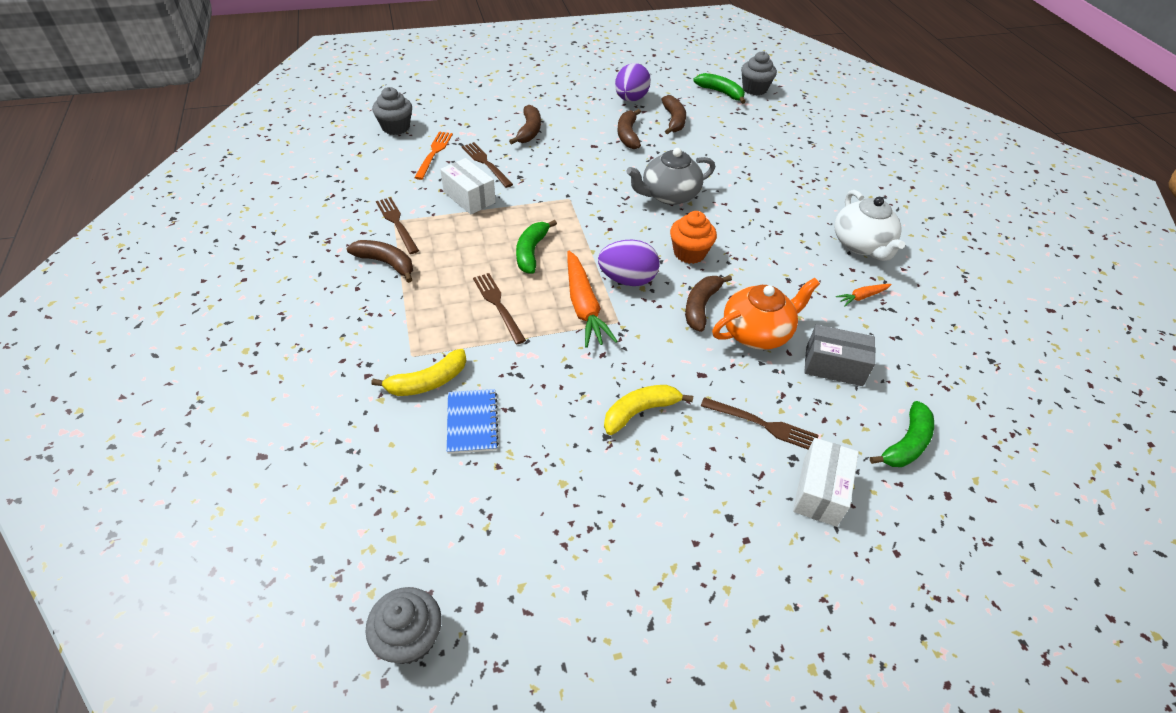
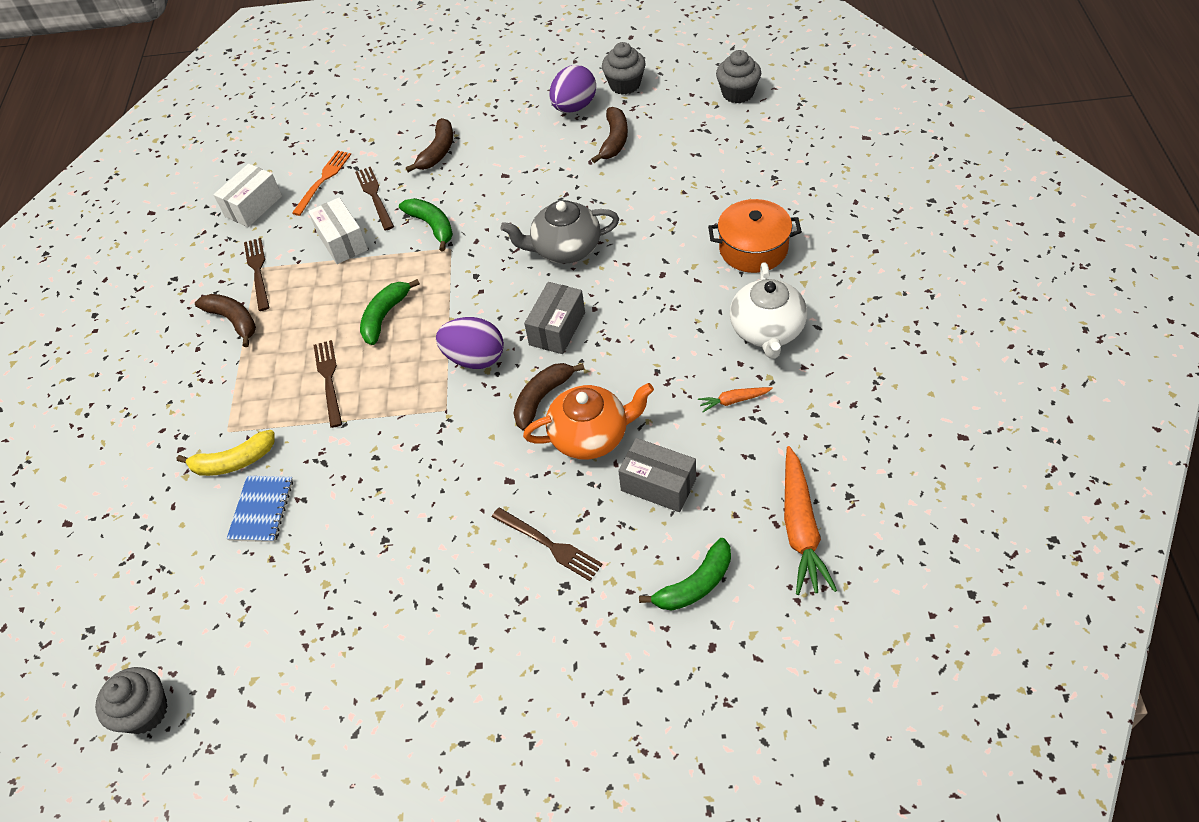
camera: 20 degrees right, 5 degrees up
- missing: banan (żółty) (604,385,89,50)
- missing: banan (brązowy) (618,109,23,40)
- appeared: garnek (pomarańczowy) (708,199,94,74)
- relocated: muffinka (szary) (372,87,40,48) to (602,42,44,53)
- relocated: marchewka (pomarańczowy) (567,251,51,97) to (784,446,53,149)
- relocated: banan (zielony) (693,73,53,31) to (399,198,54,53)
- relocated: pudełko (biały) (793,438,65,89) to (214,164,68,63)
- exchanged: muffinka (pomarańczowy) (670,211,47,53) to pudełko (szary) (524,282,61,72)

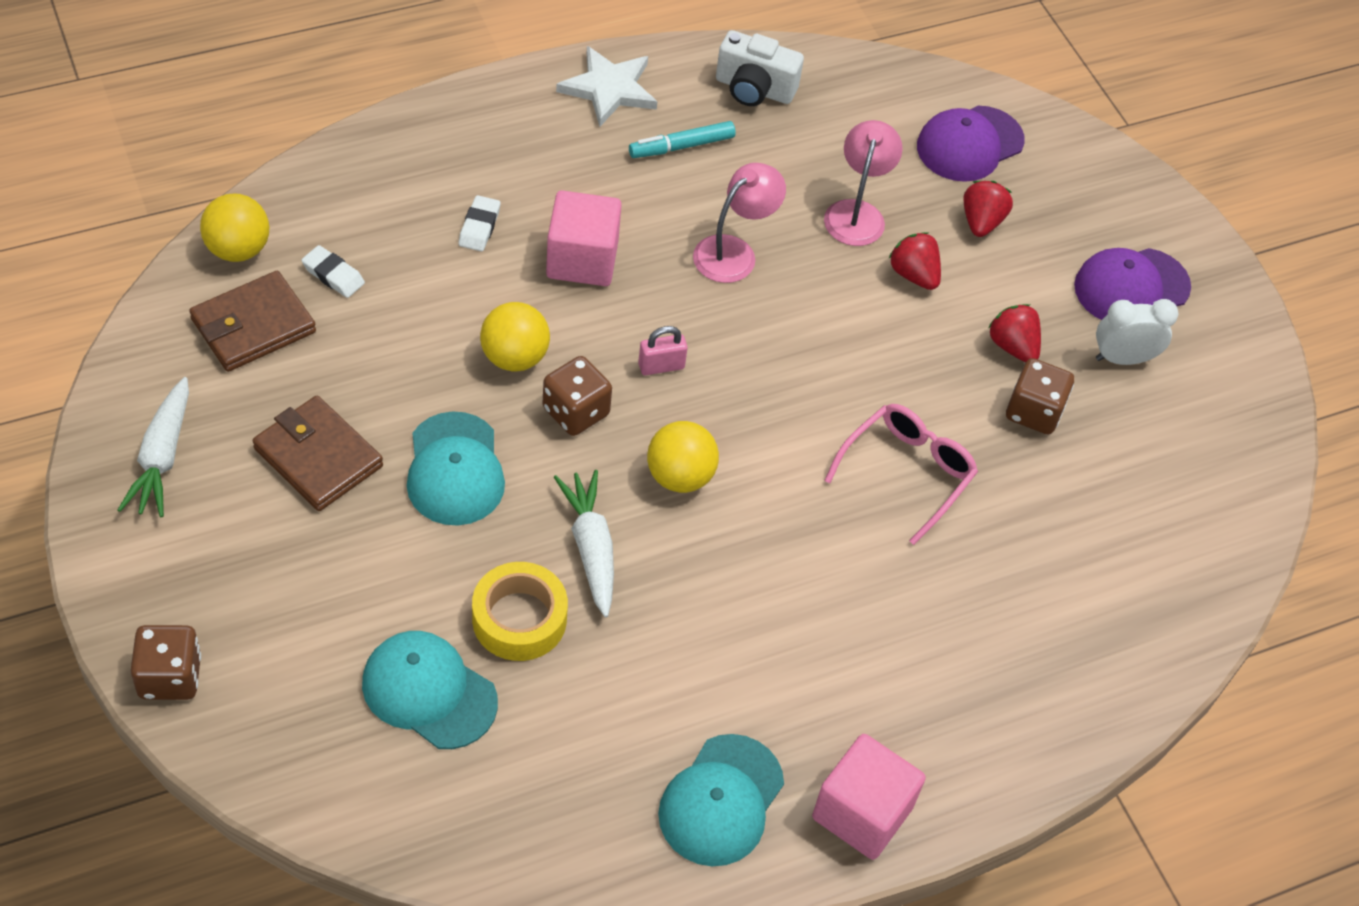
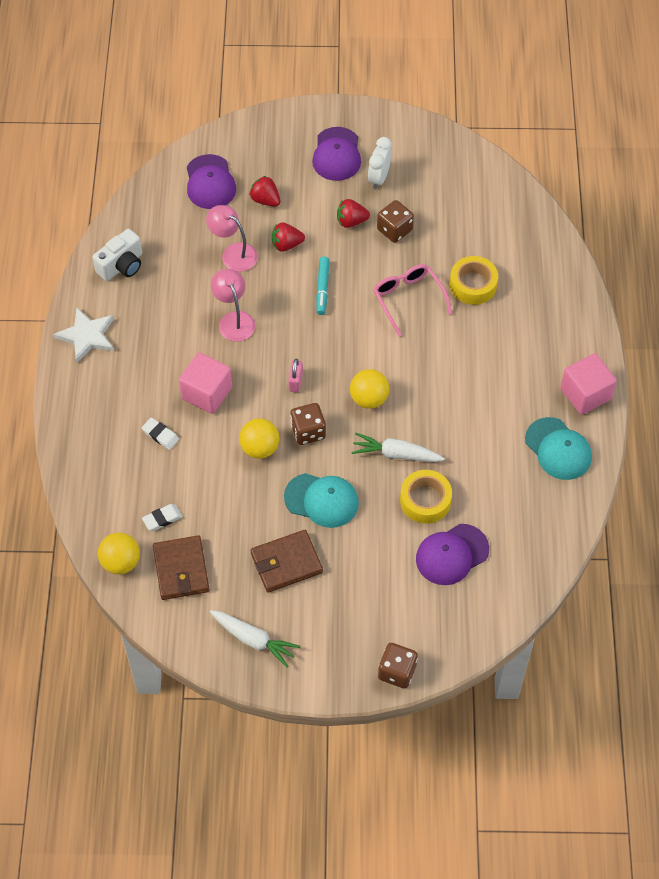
camera: 60 degrees left, 5 degrees up
- appeared: taśma klejąca (żółty) (450,256,48,49)
- relocated: flamaster (turkusowy) (629,121,107,37) to (316,256,14,59)
- colour: czapka (turkusowy) (362,631,136,118) to czapka (fioletowy) (416,524,73,61)

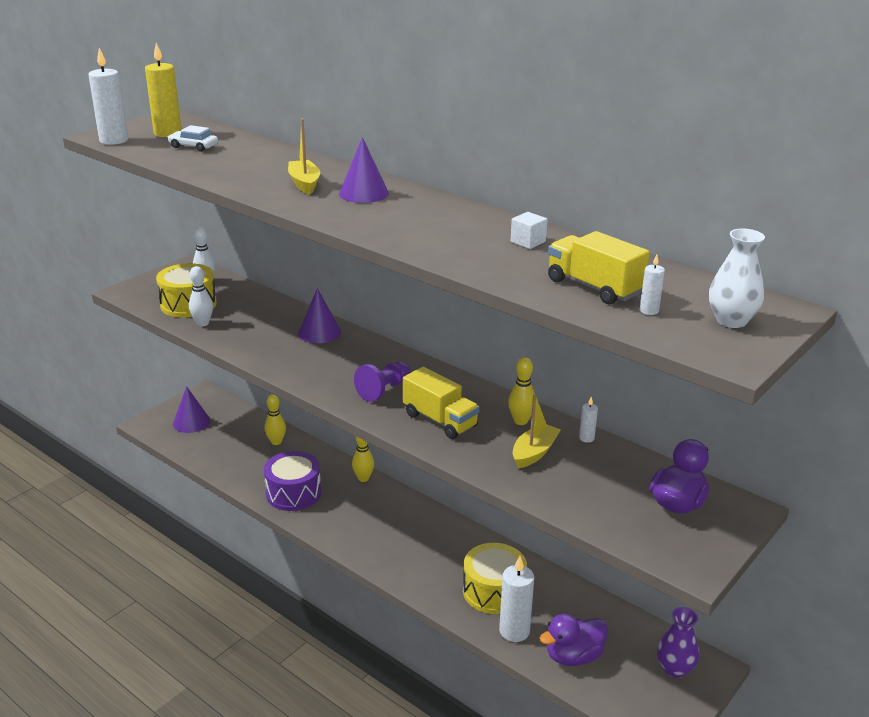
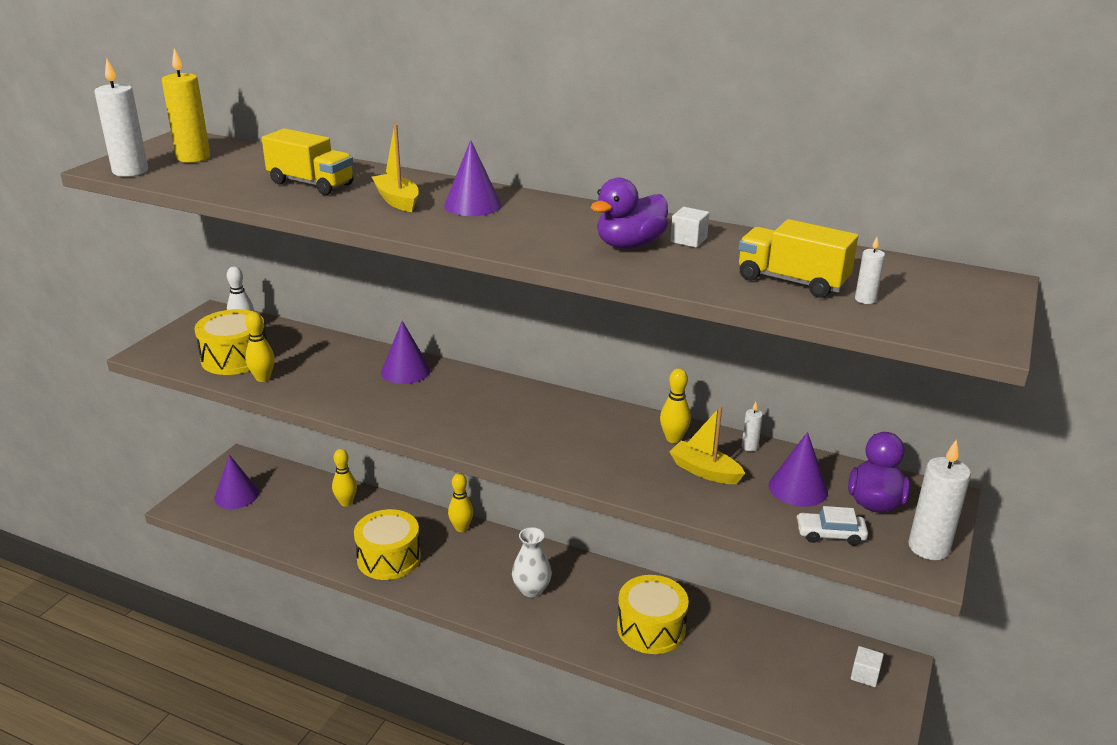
camera: 15 degrees left, 0 degrees up
- missing: pionek (fioletowy) (354,361,57,41)
- appeared: stożek (fioletowy) (769,432,59,75)
- relocated: samochód (biały) (167,125,51,27) to (797,506,71,40)
- relocated: ciężarówka (żółty) (403,367,77,72) to (262,128,91,67)
- relocated: świeca (biały) (499,556,35,86) to (908,439,63,121)
- relocated: kaczka (fioletowy) (540,614,68,52) to (590,177,78,72)
- relocated: wazon (biały) (709,229,56,99) to (512,527,40,70)
- exchanged: wazon (fioletowy) (657,607,42,71) to sześcian (biały) (851,646,33,41)
- colour: kręgiel (biały) (189,266,24,60) to kręgiel (żółty) (245,312,30,70)
- colour: bęben (fioletowy) (264,451,57,60) to bęben (żółty) (354,509,67,71)
- spun: łódka (żółty) (513,395,48,73) = (669,406,76,78) 75 degrees counterclockwise

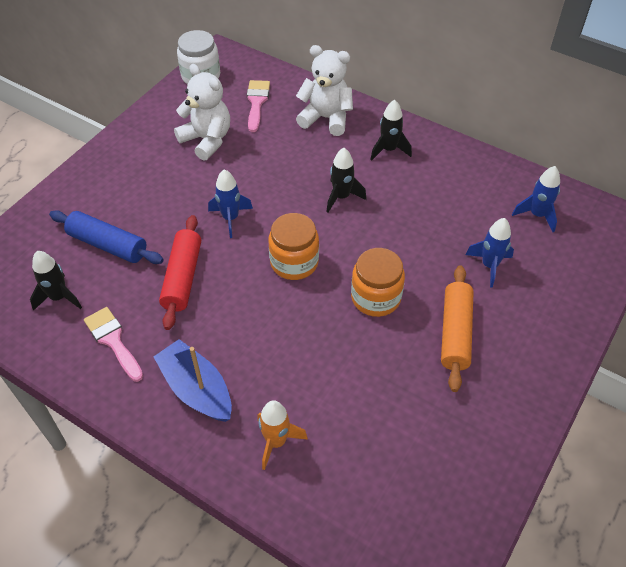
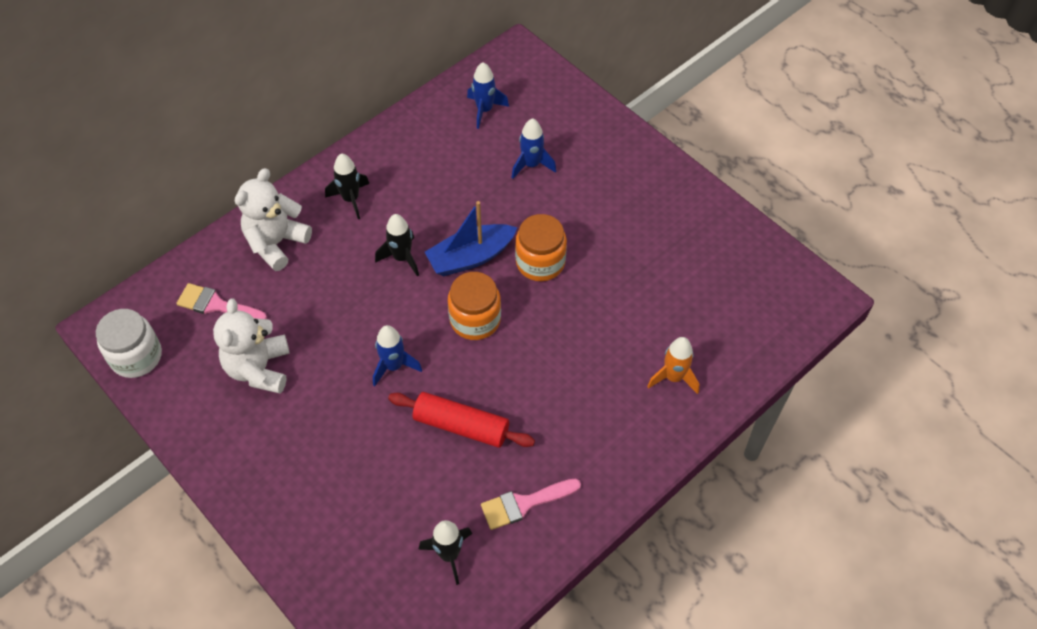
camera: 75 degrees left, 5 degrees up
- missing: wałek do ciasta (niebieski) (49,210,115,54)
- missing: wałek do ciasta (pomarańczowy) (441,265,33,127)
- relocated: łódka (niebieski) (153,339,79,83) to (425,201,93,75)
- spun: miś (biały) (174,64,56,97) = (213,299,77,95) 60 degrees counterclockwise

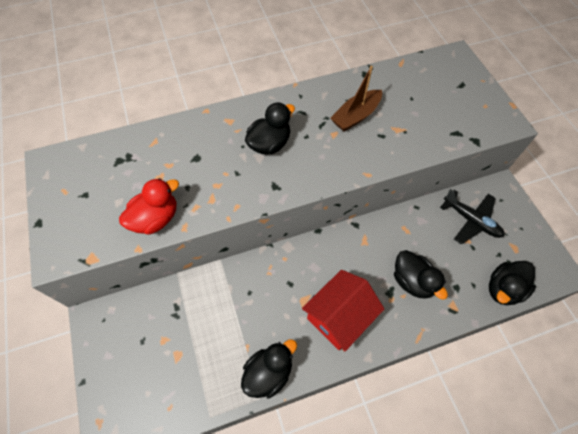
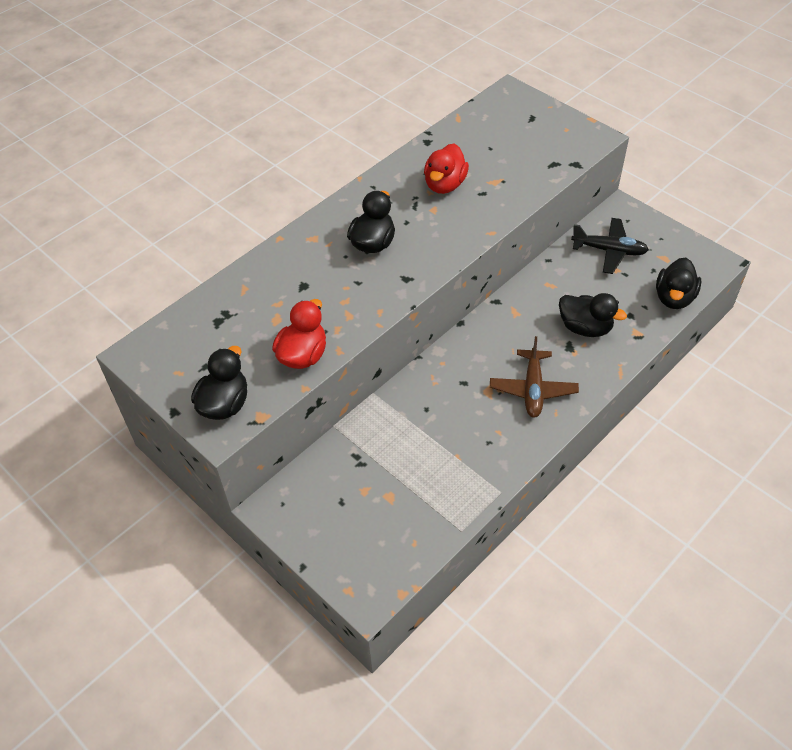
camera: 25 degrees left, 10 degrees down
- relocated: kaczka (czarny) (241,339,56,60) to (191,346,56,74)
- exchanged: domek (czerwony) (302,270,82,81) to samolot (brązowy) (490,336,89,82)
- exchanged: łódka (brązowy) (330,66,52,66) to kaczka (czerwony) (424,144,45,50)

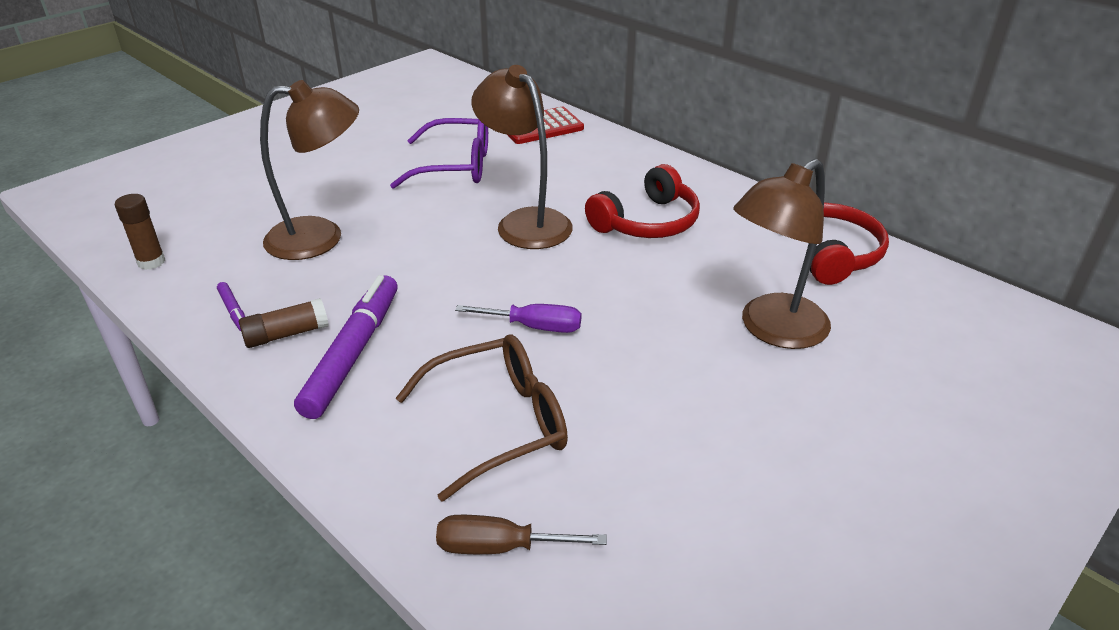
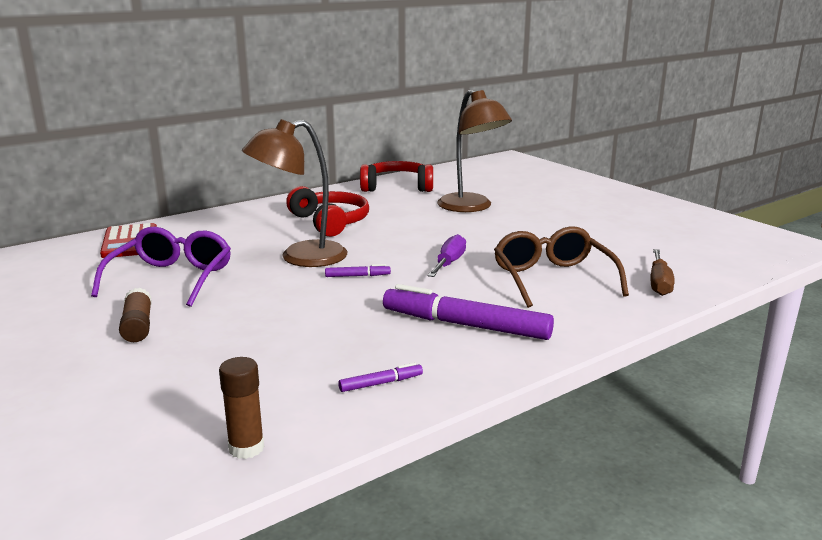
camera: 80 degrees left, 15 degrees down
- missing: lampka (brązowy) (260,80,99,180)
- appeared: flamaster (fioletowy) (325,264,66,13)
- relocated: klej w sztyfcie (brązowy) (239,298,90,50) to (119,288,33,54)

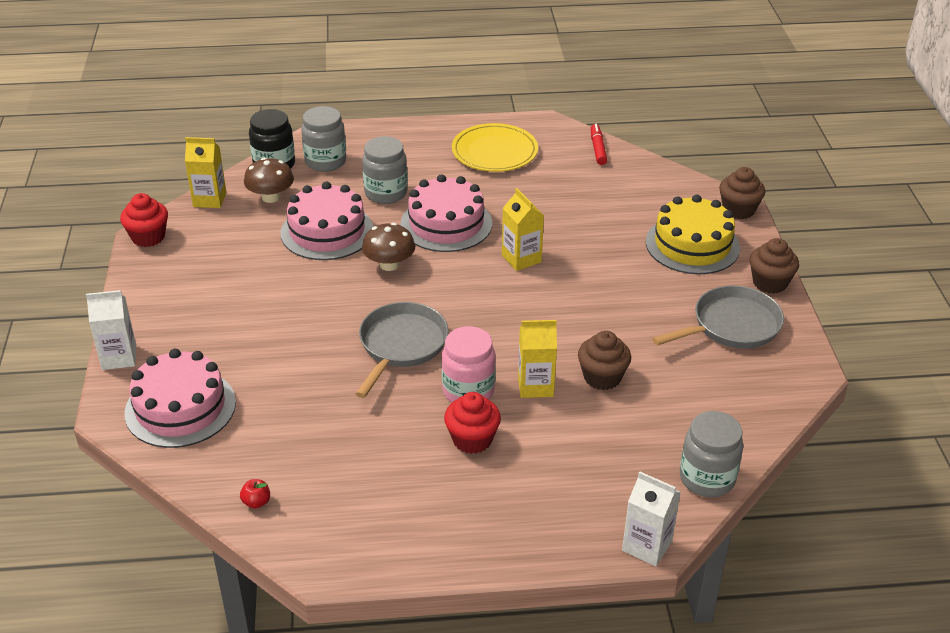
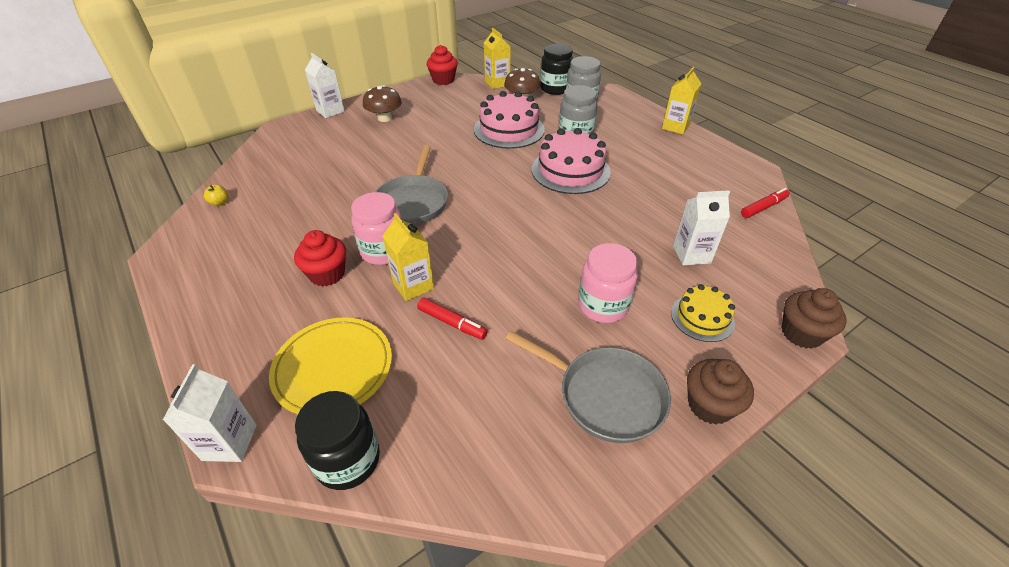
camera: 60 degrees right, 5 degrees up
- missing: tort (różowy) (124,349,112,99)
- appeared: słoik (różowy) (578,243,60,80)
- appeared: karton mleka (biały) (673,190,57,75)
- relocated: grzyb (brązowy) (362,223,53,48) to (363,85,39,37)
- relocated: talerz (żółty) (452,123,86,49) to (269,317,123,97)
- relocated: karton mleka (żółty) (502,188,42,83) to (662,67,39,67)
- exchanged: muffinka (brązowy) (578,331,53,59) to flamaster (czerwony) (417,298,71,42)
- colour: jabłko (czerwony) (240,479,30,30) to jabłko (żółty) (204,185,24,21)
- colour: słoik (szary) (680,411,63,86) to słoik (czarny) (295,391,85,99)
- spun: patelnia (szary) (356,302,93,96) = (375,145,73,80) 105 degrees clockwise
- size: tort (żółty) (646,195,94,79) = (671,284,64,58) x0.58

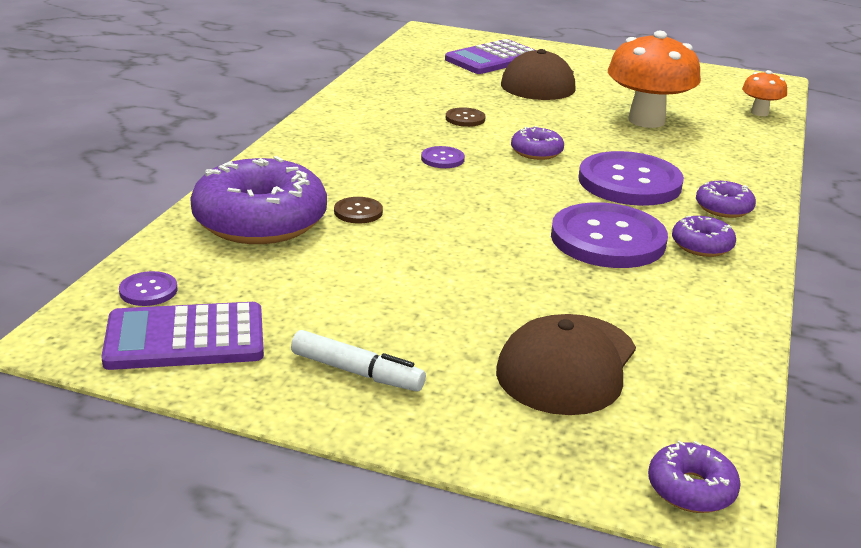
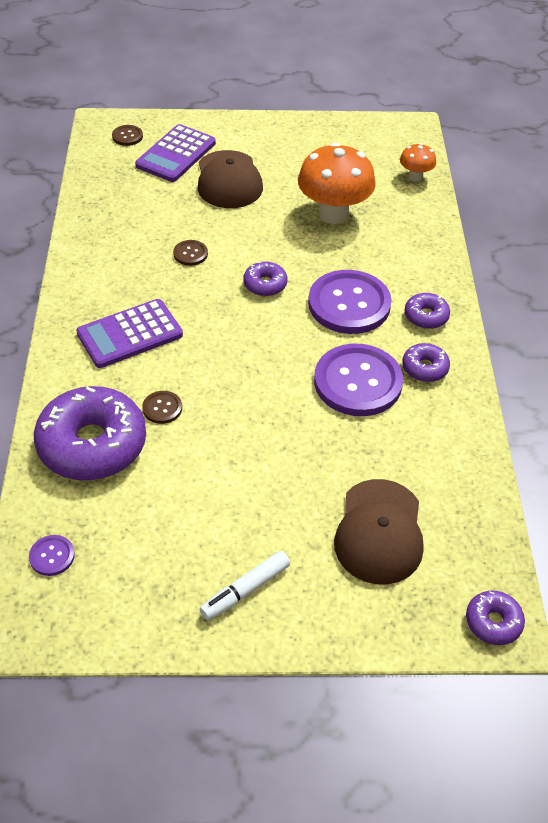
camera: 20 degrees left, 20 degrees up
- missing: guzik (fioletowy) (421,146,44,22)
- appeared: guzik (brązowy) (112,125,31,21)
- relocated: kalkulator (fioletowy) (101,302,163,68) to (76,299,107,69)
- spun: flamaster (biały) (291,330,135,61) = (200,551,90,69) 135 degrees clockwise

